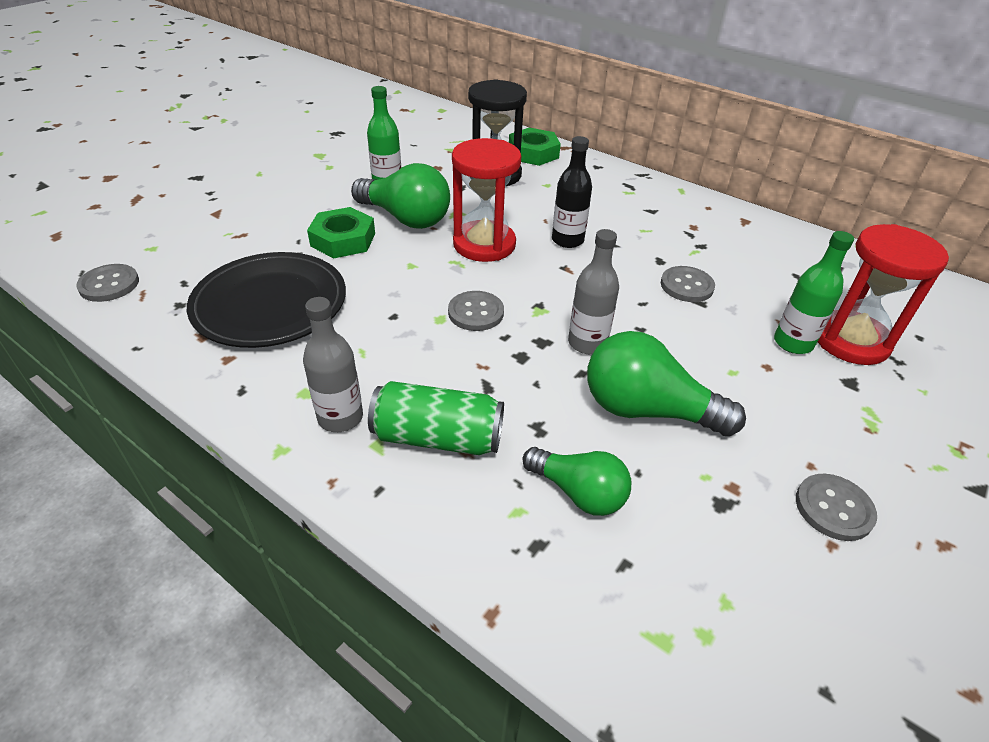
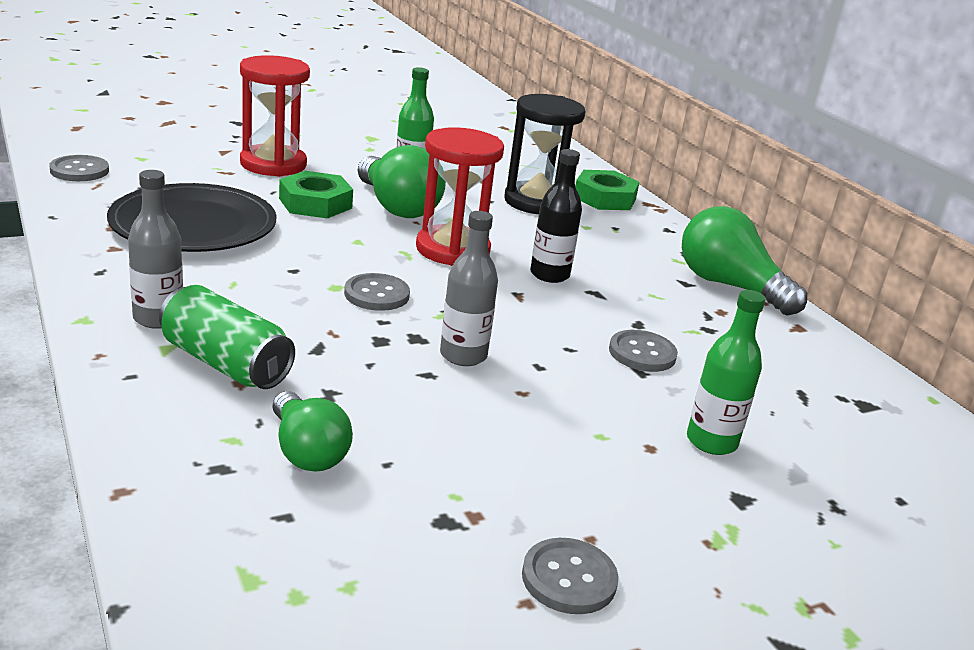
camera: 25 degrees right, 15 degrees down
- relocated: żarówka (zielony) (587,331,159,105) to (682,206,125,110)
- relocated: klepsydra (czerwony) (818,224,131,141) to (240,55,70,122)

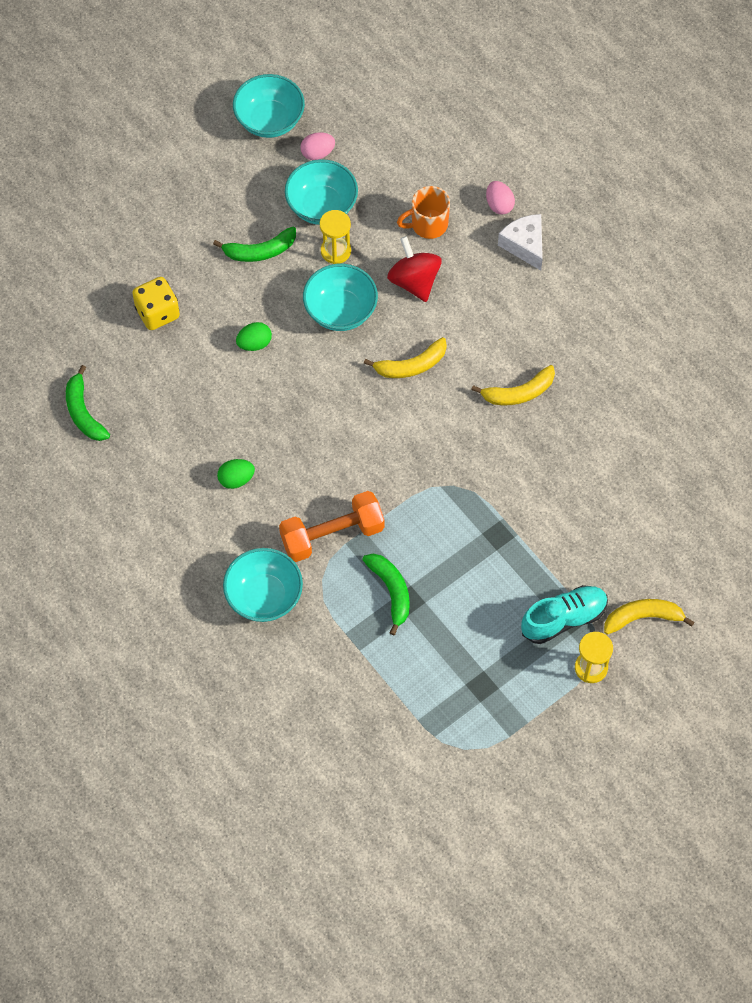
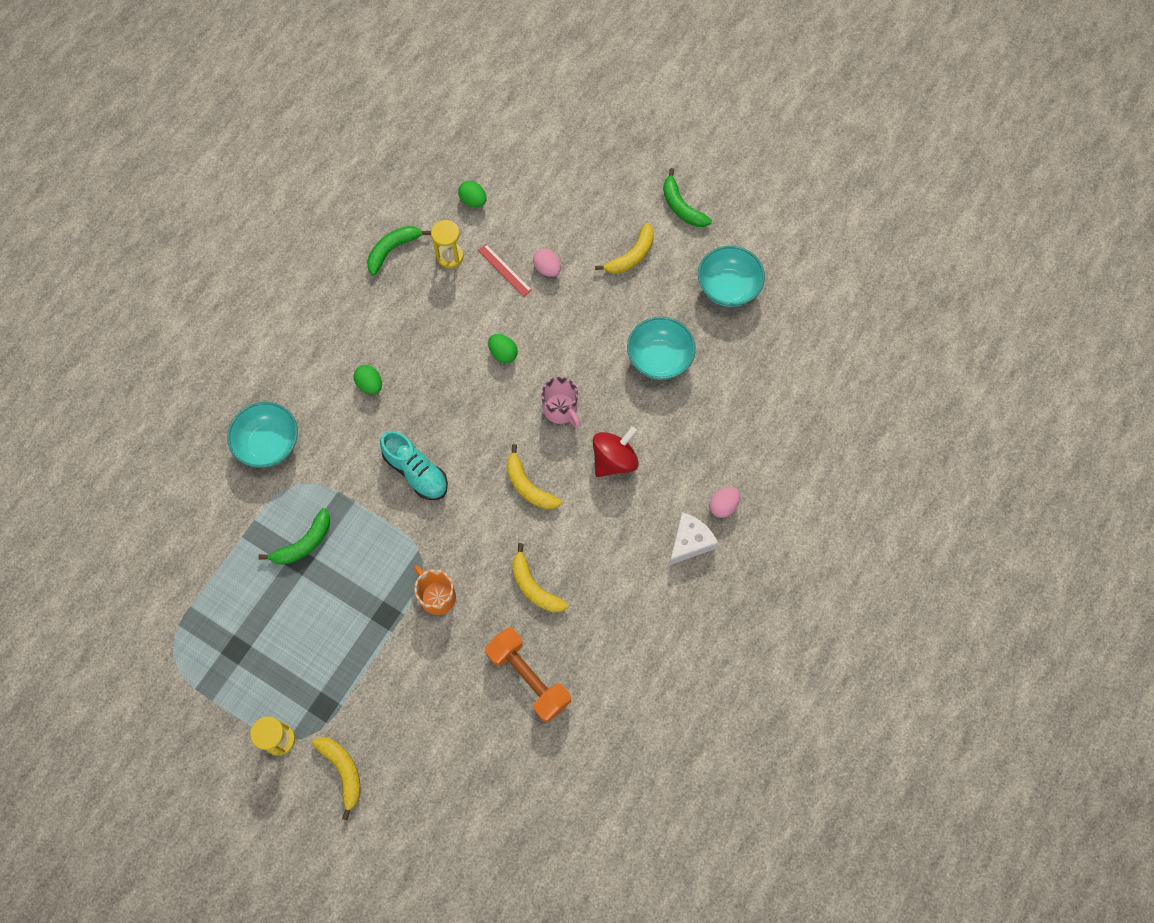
camera: 70 degrees right, 5 degrees up
- appeared: jajko (zielony) (458,181,29,26)
- appeared: banan (żółty) (595,223,59,51)
- relocated: banan (zielony) (213,227,83,35) to (663,168,49,59)
- relocated: hantel (pomarańczowy) (279,491,105,71) to (485,627,86,96)
- relocated: jajko (różowy) (300,132,35,28) to (533,249,28,28)
- relocated: klepsydra (żółty) (320,210,31,54) to (431,220,32,48)
- relocated: kubek (pomarańczowy) (397,186,53,53) to (414,565,42,50)
- relocated: but (turkusowy) (521,585,87,59) to (380,430,68,70)
- exchanged: kostka do gry (żółty) (132,277,48,53) to linijka (czerwony) (478,244,54,53)
- exchanged: miska (turkusowy) (303,264,75,67) to kubek (różowy) (541,377,40,51)

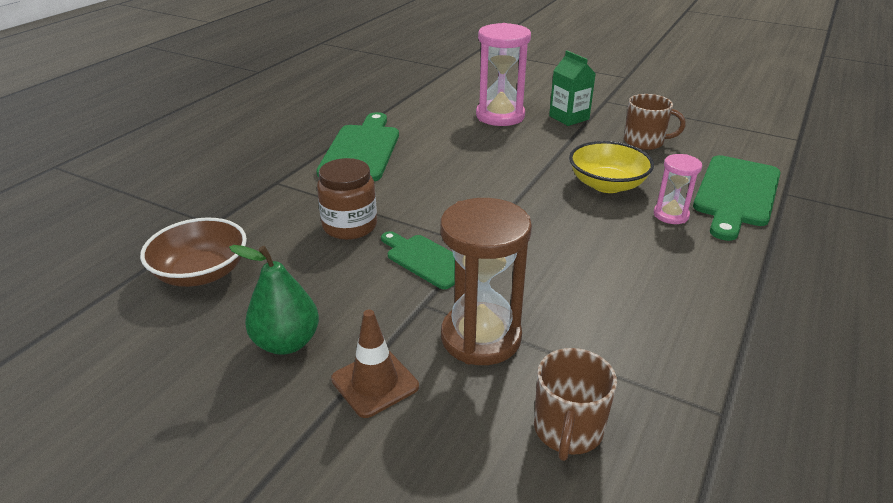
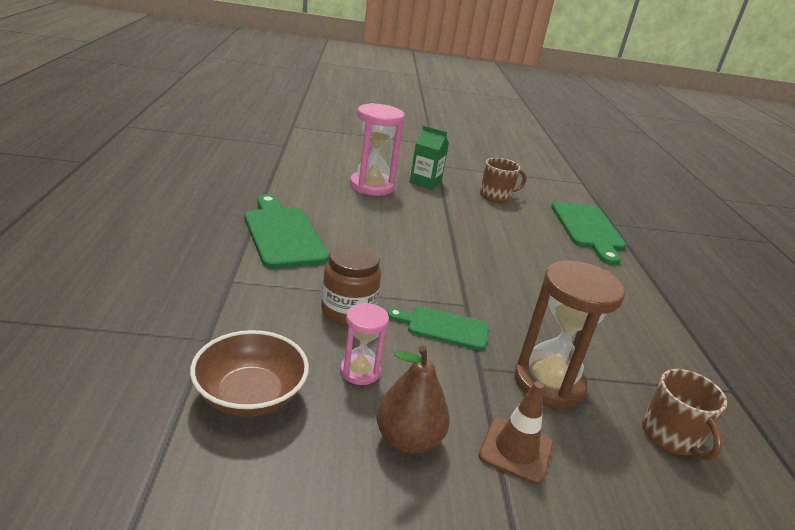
camera: 35 degrees left, 5 degrees down
- missing: miska (żółty) (569,141,85,52)
- relocated: klepsydra (różowy) (654,154,48,70) to (340,303,49,82)
- colour: gruszka (zielony) (229,245,90,110) to gruszka (brązowy) (376,345,74,109)

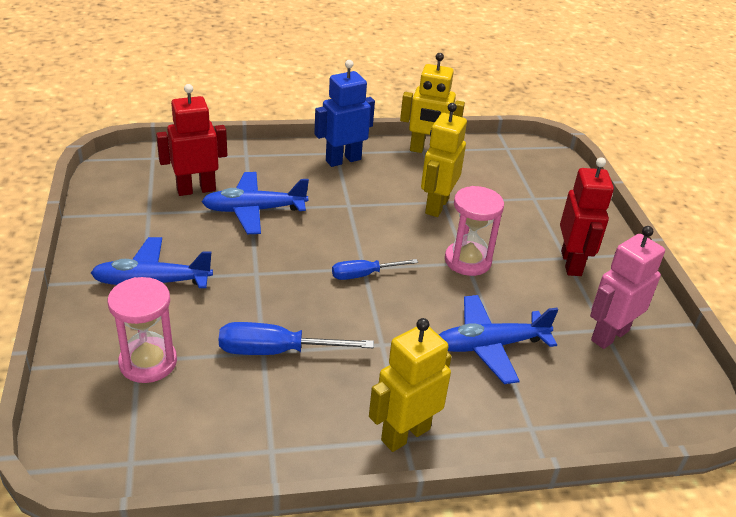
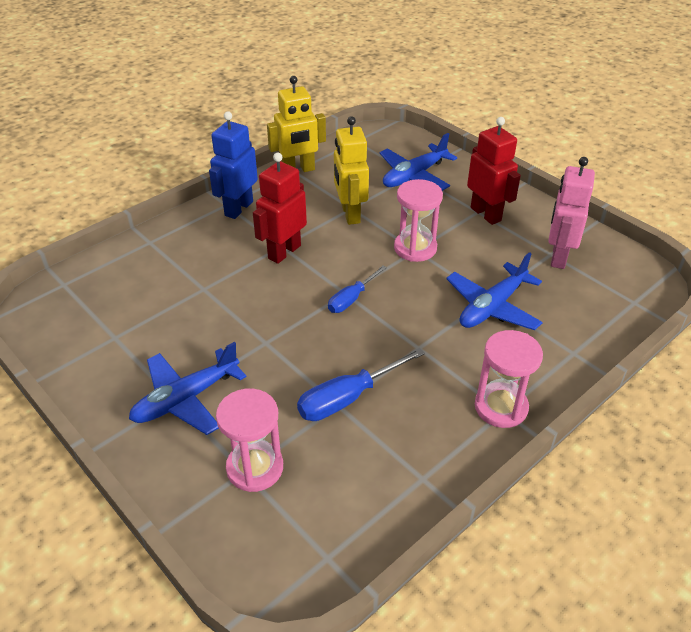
camera: 30 degrees left, 5 degrees up
- relocated: robot (czerwony) (156,84,71,112) to (253,152,54,112)
- relocated: samolot (niebieski) (202,172,107,62) to (380,133,77,58)
- exchanged: robot (żółty) (369,318,83,134) to klepsydra (różowy) (475,330,68,98)

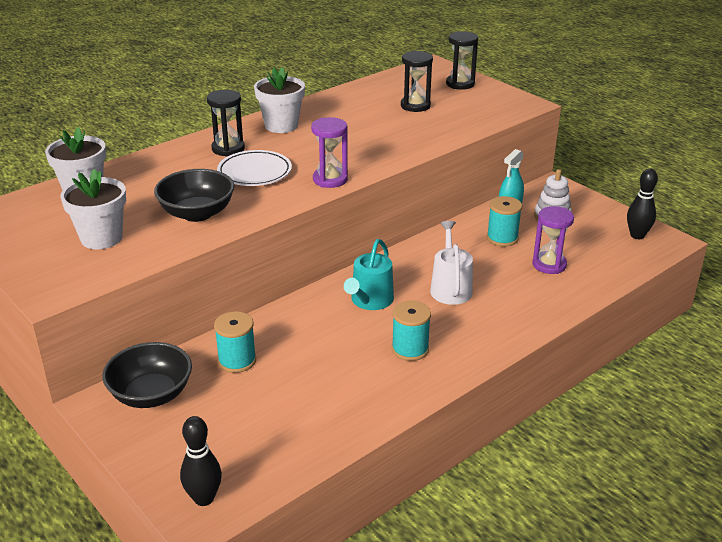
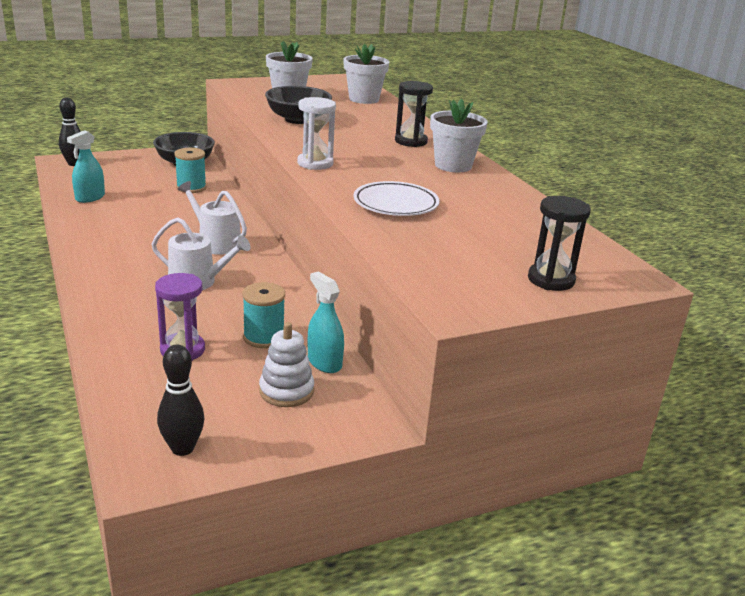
camera: 105 degrees right, 5 degrees down
- missing: szpulka (turkusowy) (392,301,39,60)
- missing: klepsydra (czarny) (401,51,32,61)
- appeared: spryskiwacz (turkusowy) (67,130,38,73)
- relocated: talerz (biały) (217,150,75,36) to (353,181,87,35)
- colour: klepsydra (fioletowy) (311,117,37,71) to klepsydra (biały) (297,97,39,73)
- colour: konewka (turkusowy) (344,239,50,71) to konewka (biały) (178,181,69,74)

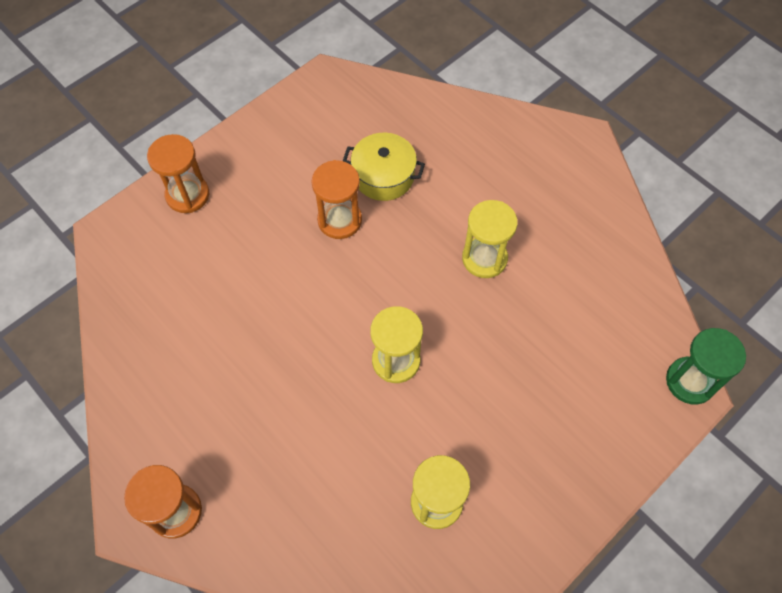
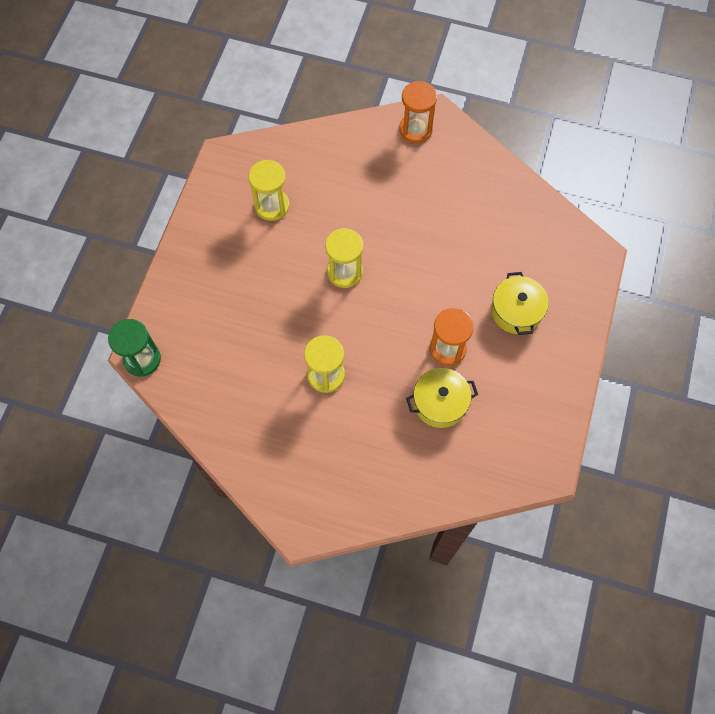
camera: 150 degrees right, 5 degrees up
- missing: klepsydra (pomarańczowy) (147,134,62,79)
- appeared: garnek (żółty) (491,272,58,63)

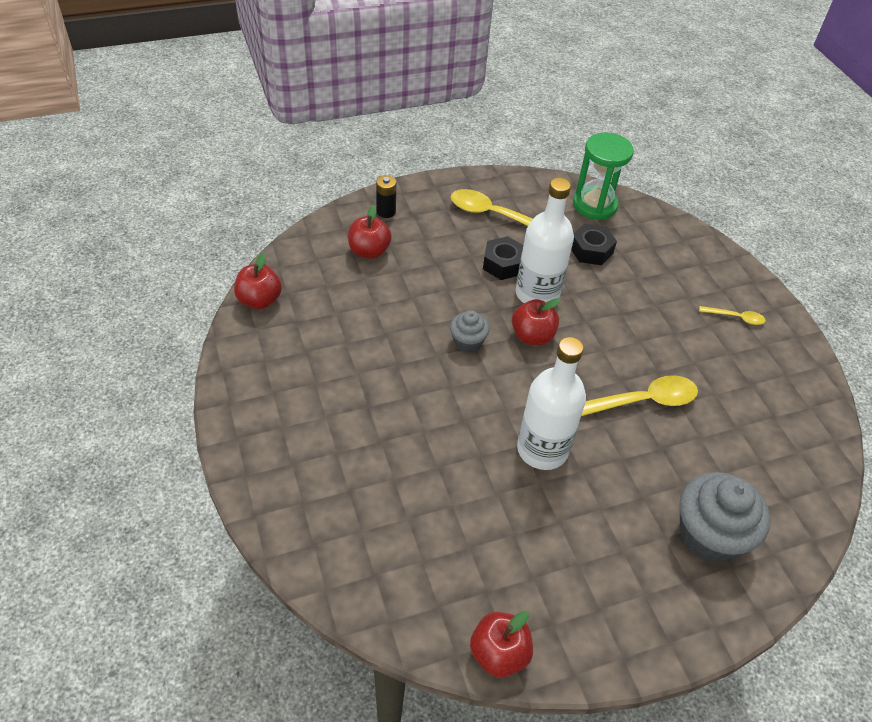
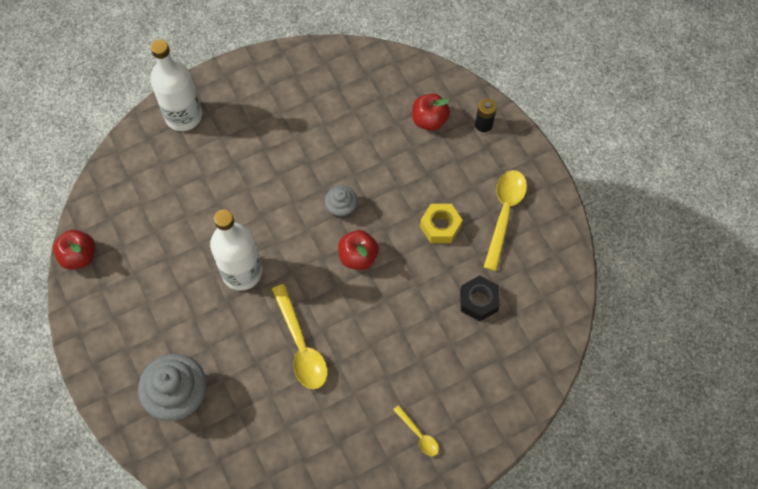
camera: 85 degrees right, 15 degrees up
- missing: jabłko (czerwony) (234,253,48,56)
- missing: klepsydra (zielony) (573,132,61,88)
- relocated: butelka (biały) (516,178,58,125) to (150,40,52,91)
- colour: nakrętka (czarny) (483,236,40,44) to nakrętka (żółty) (420,204,42,39)
- spun: łyżka (żółty) (699,306,67,19) = (393,405,46,51) 45 degrees counterclockwise

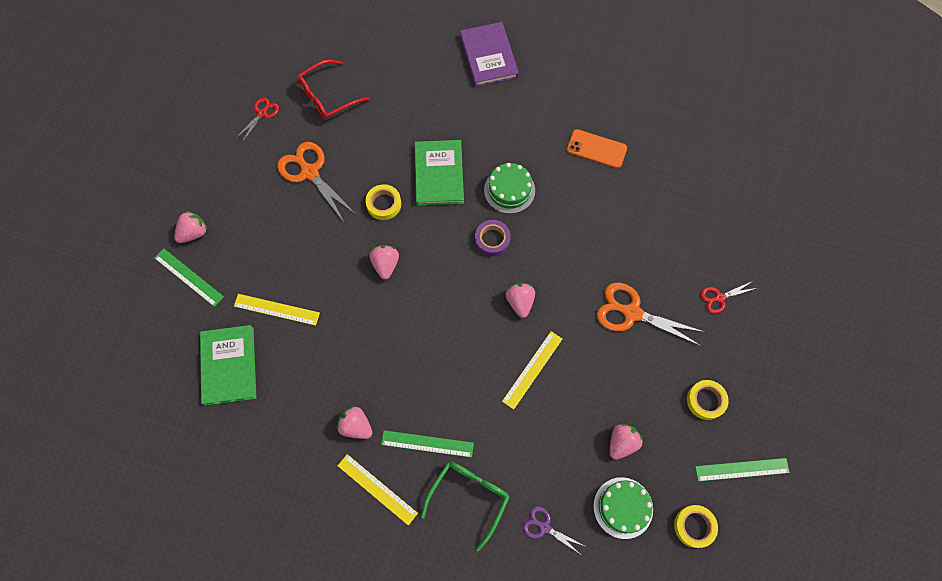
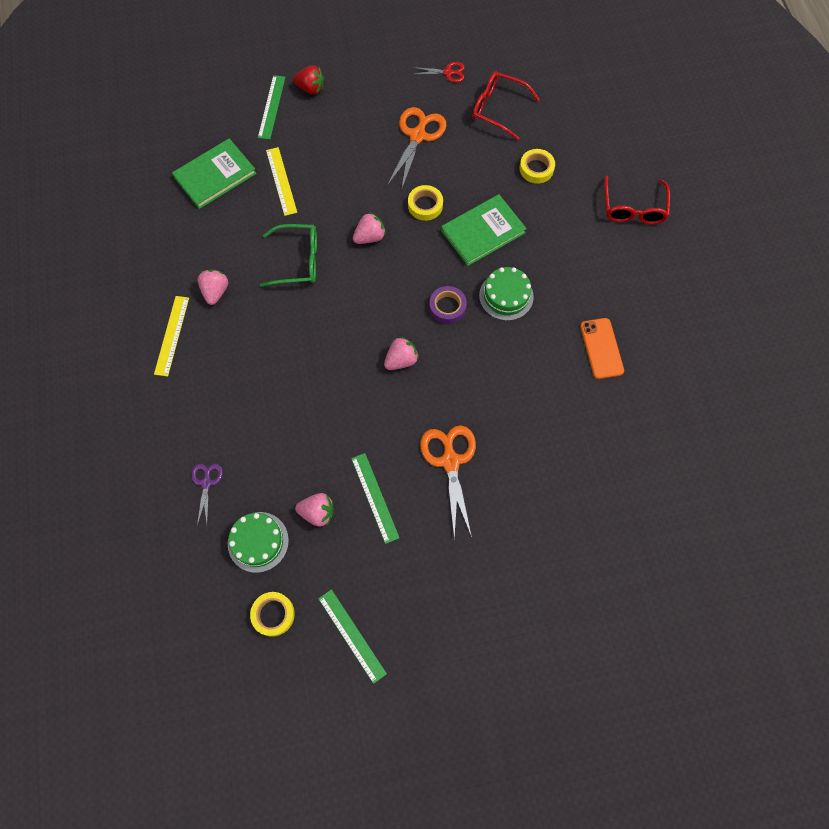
camera: 60 degrees right, 0 degrees up
- missing: linijka (żółty) (502,331,60,79)
- missing: nożyczki (czerwony) (700,281,57,33)
- relocated: linijka (zielony) (381,430,93,28) to (351,453,48,91)
- relocated: okulary (zielony) (421,462,89,89) to (260,224,57,63)
- relocated: taśma klejąca (żółty) (687,380,41,40) to (519,149,36,35)
- exchanged: książka (fioletowy) (460,22,59,65) to okulary (czerwony) (604,176,66,48)
- colour: truskawka (różowy) (174,211,34,32) to truskawka (czerwony) (293,65,31,30)

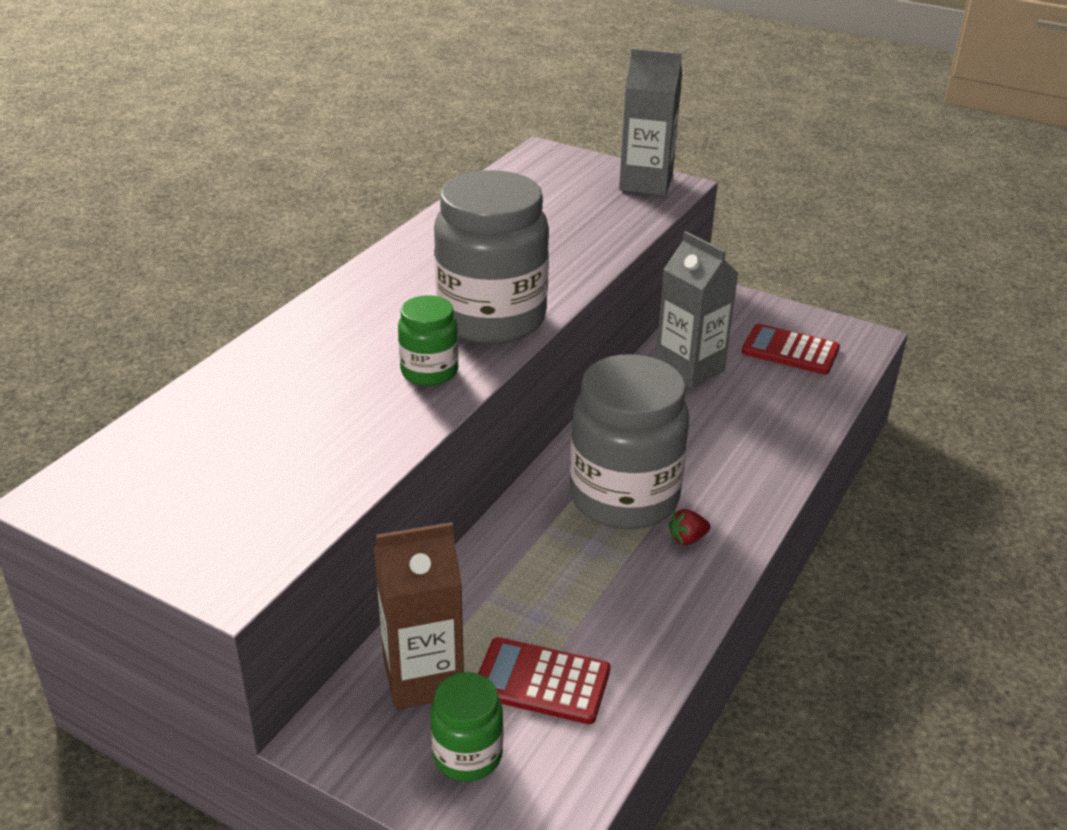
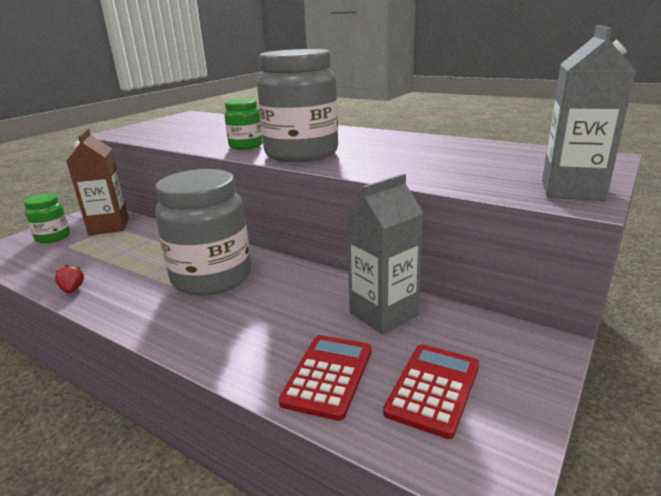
camera: 95 degrees right, 10 degrees down
- relocated: kalkulator (czerwony) (478,637,133,87) to (279,335,93,86)
- relocated: truskawka (czerwony) (668,509,43,36) to (55,265,29,28)

